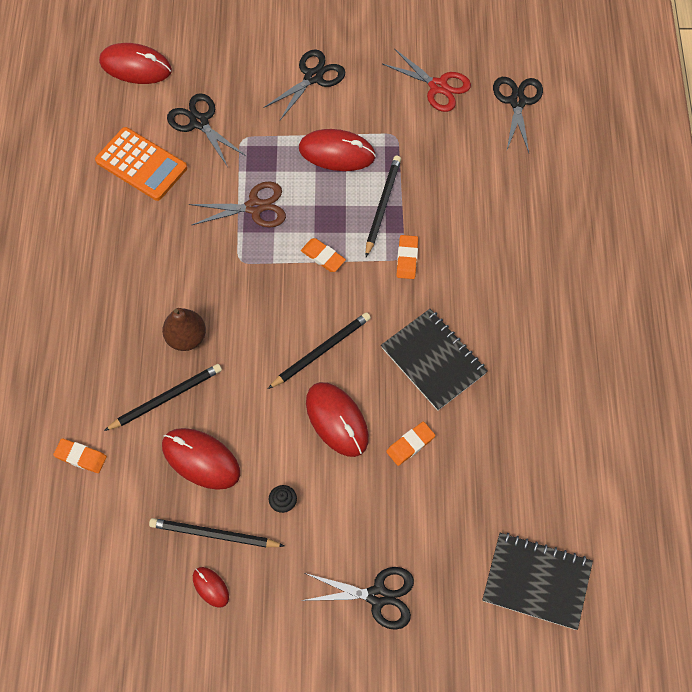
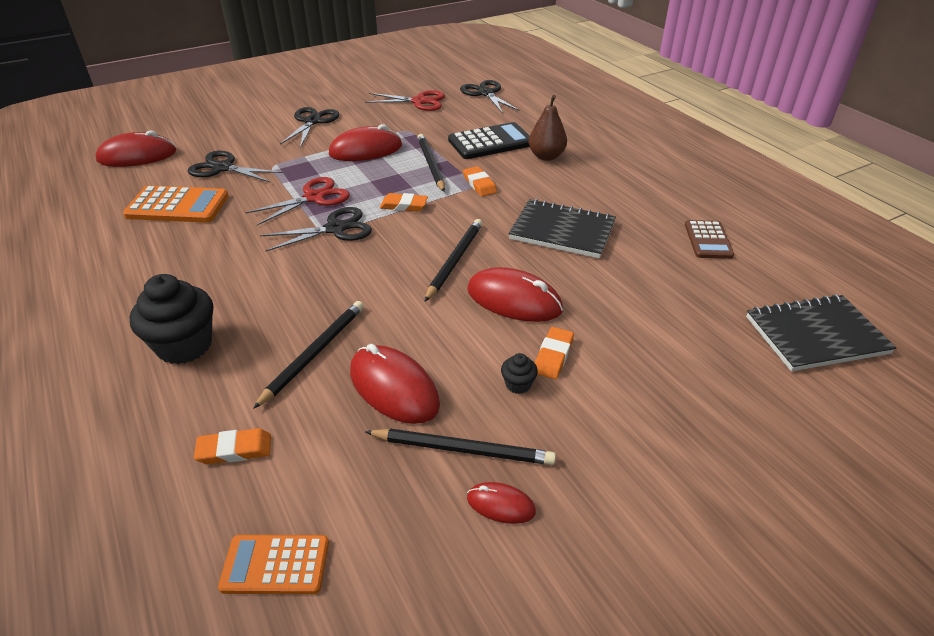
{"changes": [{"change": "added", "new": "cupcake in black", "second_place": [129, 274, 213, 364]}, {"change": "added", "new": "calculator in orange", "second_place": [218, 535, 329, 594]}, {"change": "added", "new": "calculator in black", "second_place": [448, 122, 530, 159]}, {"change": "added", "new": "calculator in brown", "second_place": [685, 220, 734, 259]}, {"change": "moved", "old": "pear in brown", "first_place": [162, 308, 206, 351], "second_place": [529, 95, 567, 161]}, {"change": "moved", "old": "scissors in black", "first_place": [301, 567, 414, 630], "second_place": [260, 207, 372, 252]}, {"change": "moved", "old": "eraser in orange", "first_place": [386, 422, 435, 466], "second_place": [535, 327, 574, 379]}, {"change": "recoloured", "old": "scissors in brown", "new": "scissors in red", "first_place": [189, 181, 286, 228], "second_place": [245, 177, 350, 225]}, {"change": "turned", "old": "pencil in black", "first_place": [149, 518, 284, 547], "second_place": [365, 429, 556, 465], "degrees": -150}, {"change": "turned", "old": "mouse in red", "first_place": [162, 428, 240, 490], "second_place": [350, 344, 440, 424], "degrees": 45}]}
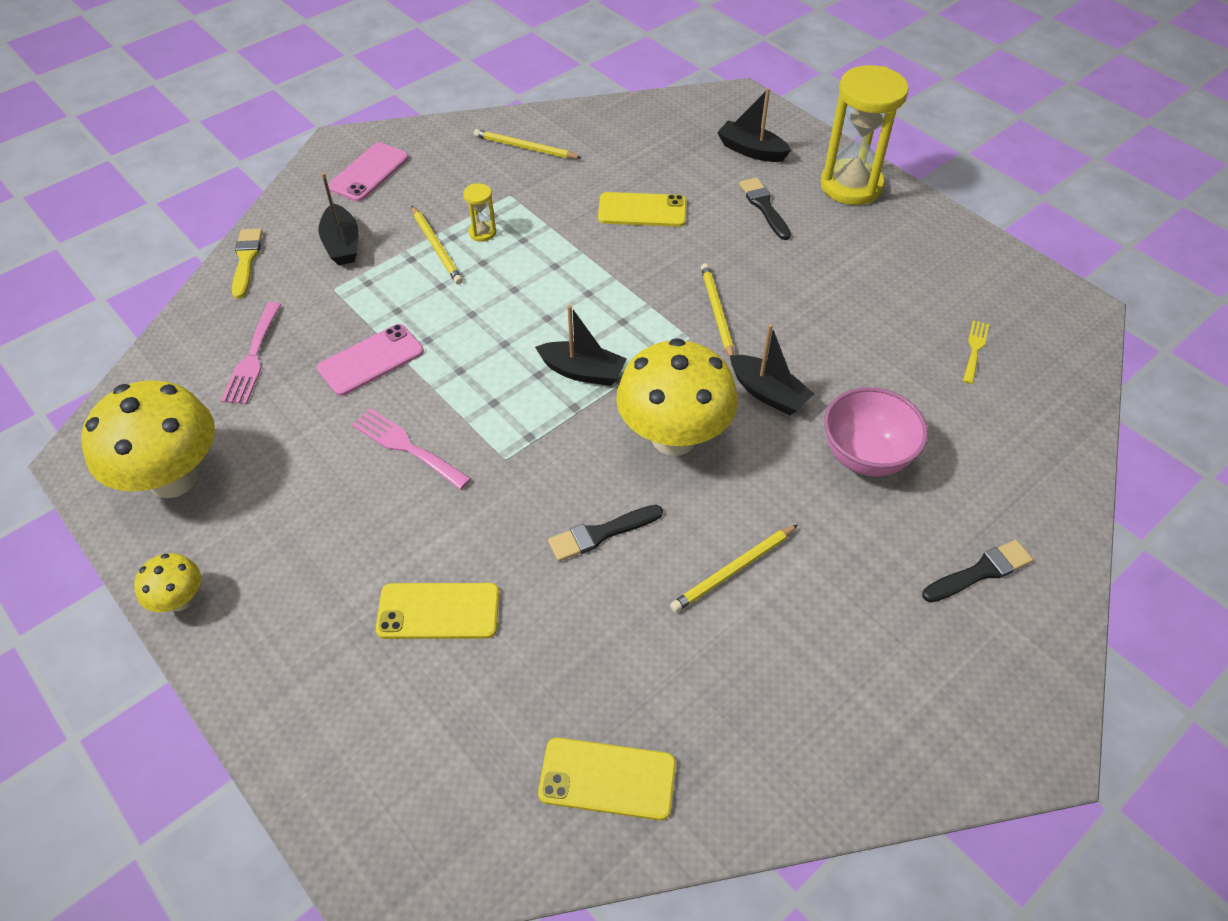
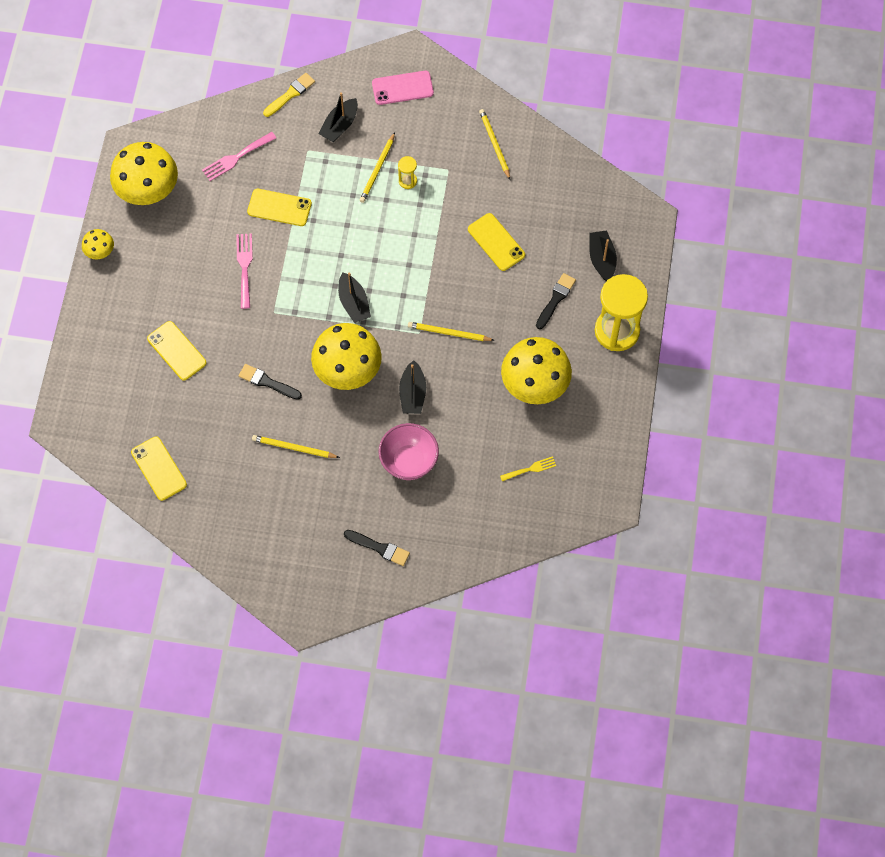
{"changes": [{"change": "added", "new": "mushroom in yellow", "second_place": [501, 337, 572, 404]}, {"change": "recoloured", "old": "phone in pink", "new": "phone in yellow", "first_place": [317, 324, 424, 396], "second_place": [247, 189, 312, 226]}, {"change": "turned", "old": "pencil in yellow", "first_place": [701, 263, 734, 358], "second_place": [408, 322, 495, 341], "degrees": -120}]}
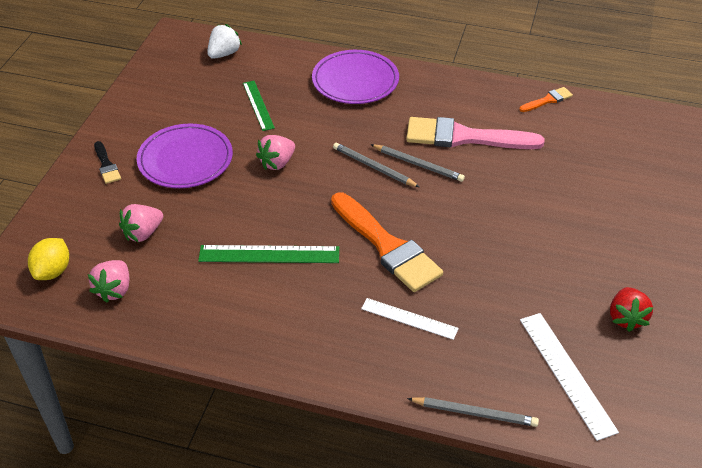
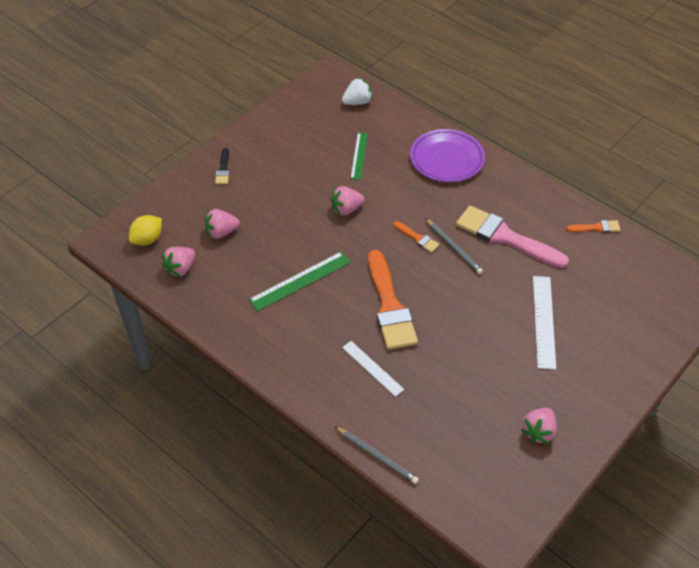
{"changes": [{"change": "removed", "old": "plate in purple", "first_place": [137, 124, 233, 188]}, {"change": "moved", "old": "ruler in white", "first_place": [520, 313, 619, 441], "second_place": [533, 276, 556, 369]}, {"change": "replaced", "old": "pencil in grey", "new": "brush in orange", "first_place": [333, 143, 419, 187], "second_place": [393, 221, 440, 253]}, {"change": "recoloured", "old": "strawberry in red", "new": "strawberry in pink", "first_place": [610, 287, 653, 332], "second_place": [521, 408, 557, 444]}, {"change": "turned", "old": "ruler in green", "first_place": [198, 245, 339, 263], "second_place": [248, 251, 351, 311], "degrees": -60}]}
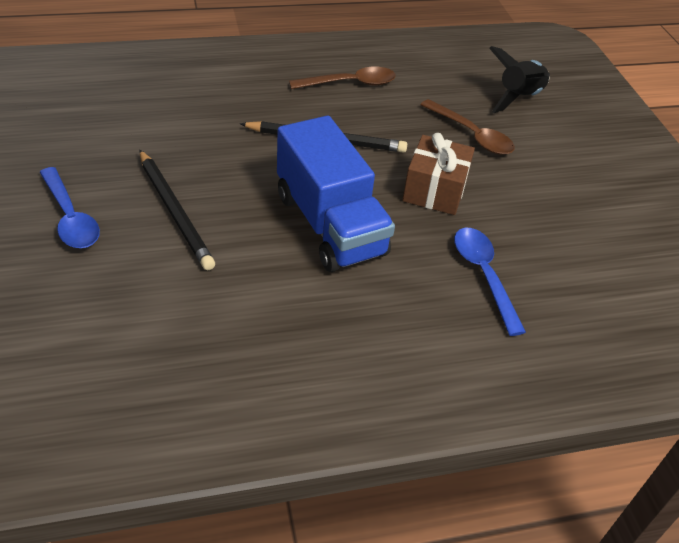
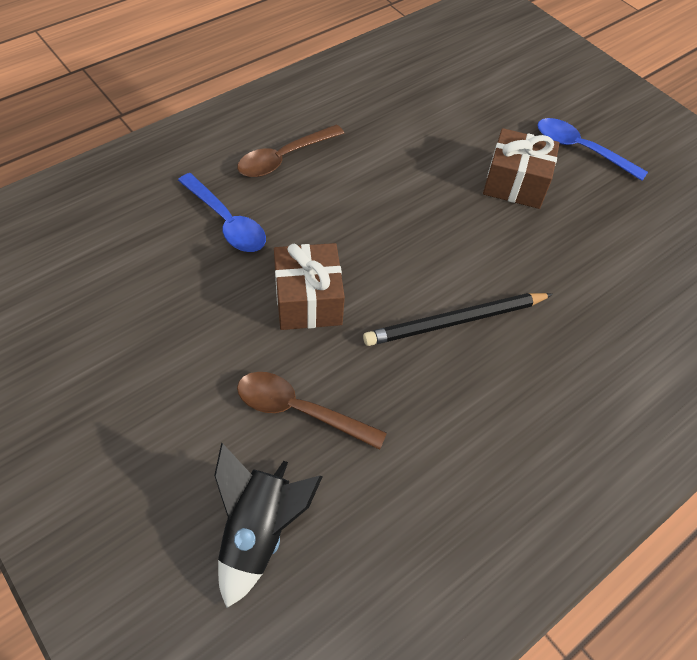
{"changes": [{"change": "removed", "old": "truck in blue", "first_place": [277, 116, 395, 272]}, {"change": "moved", "old": "spoon in brown", "first_place": [289, 67, 396, 89], "second_place": [237, 124, 344, 177]}, {"change": "replaced", "old": "pencil in black", "new": "gift in brown", "first_place": [140, 150, 215, 270], "second_place": [483, 128, 560, 209]}]}
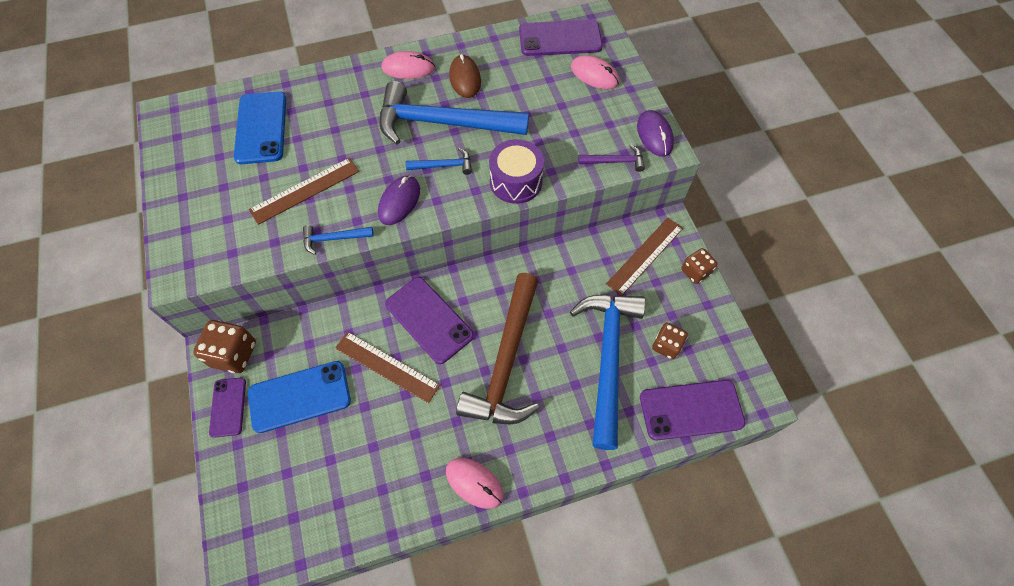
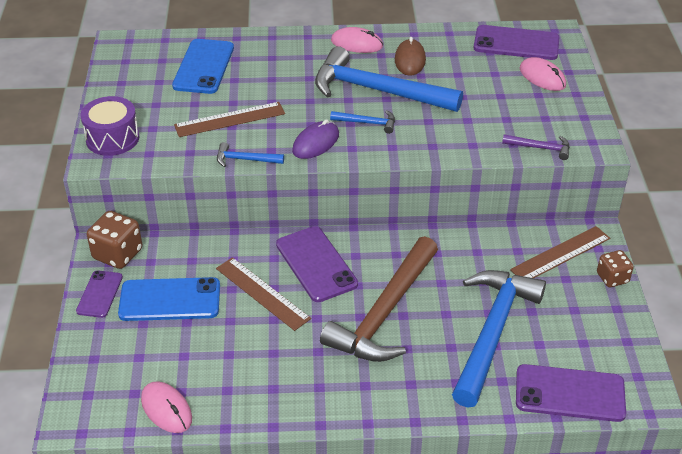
{"changes": [{"change": "removed", "old": "mouse in purple", "first_place": [637, 110, 674, 157]}, {"change": "removed", "old": "dice in brown", "first_place": [652, 323, 688, 359]}, {"change": "moved", "old": "mouse in pink", "first_place": [446, 458, 503, 509], "second_place": [141, 381, 192, 433]}, {"change": "moved", "old": "drum in purple", "first_place": [489, 139, 544, 204], "second_place": [80, 96, 139, 156]}]}
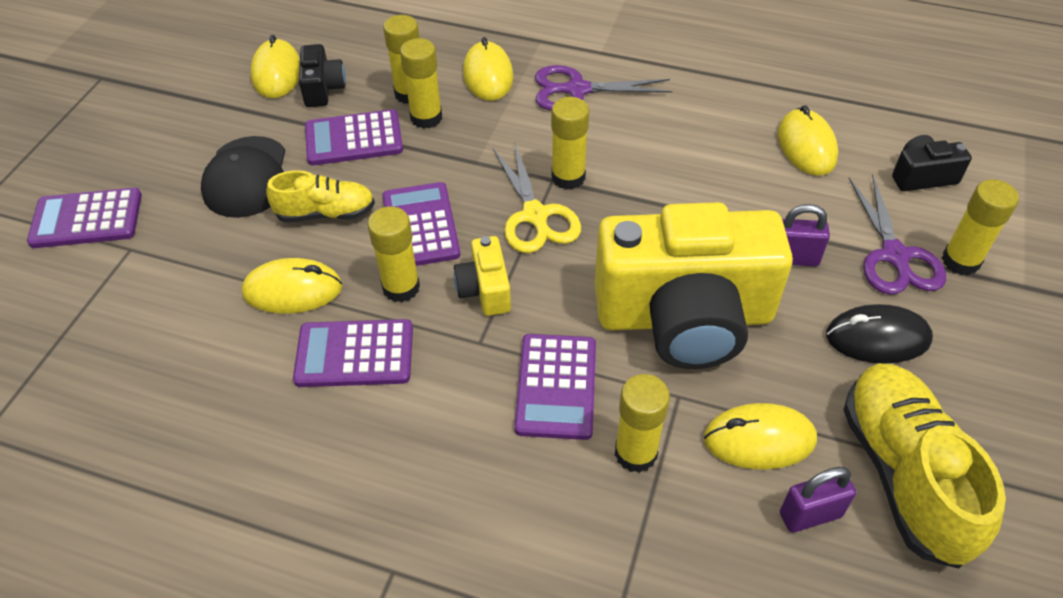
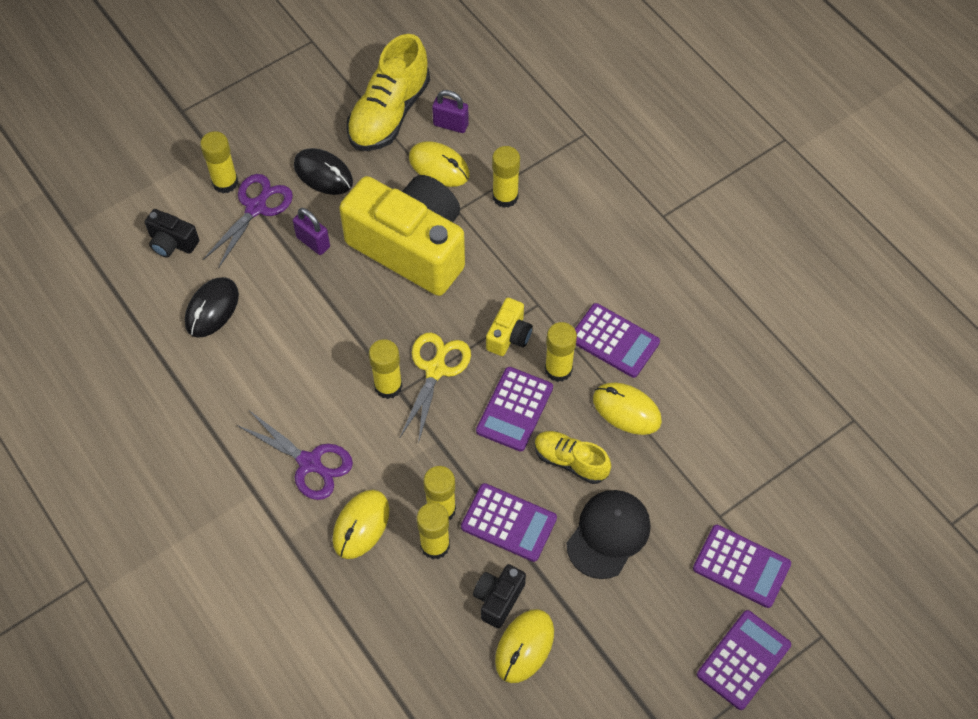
{"changes": [{"change": "moved", "old": "calculator in purple", "first_place": [514, 334, 596, 440], "second_place": [697, 610, 791, 710]}, {"change": "recoloured", "old": "mouse in yellow", "new": "mouse in black", "first_place": [778, 105, 838, 176], "second_place": [185, 277, 239, 338]}]}
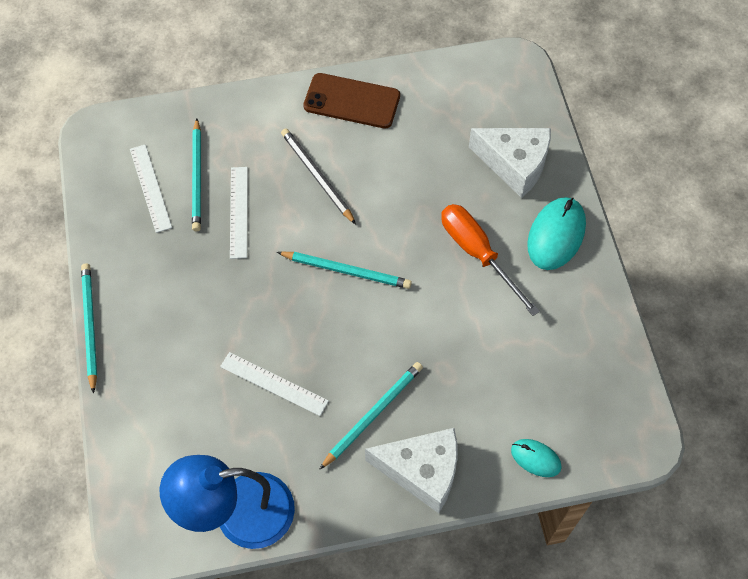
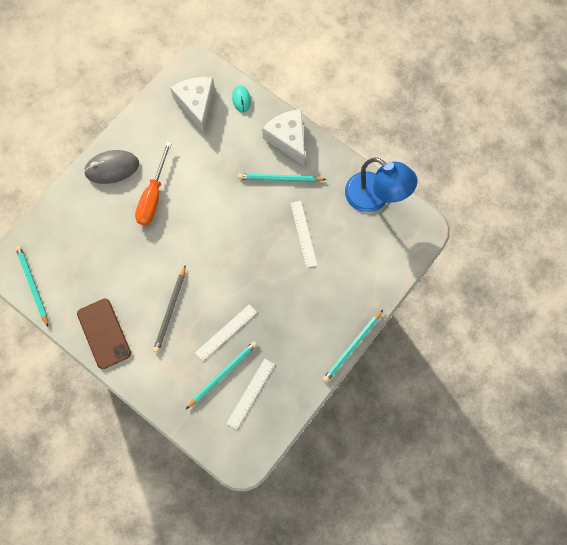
{"changes": [{"change": "moved", "old": "pencil in turquoise", "first_place": [277, 252, 412, 289], "second_place": [15, 245, 48, 327]}, {"change": "moved", "old": "cheese in white", "first_place": [469, 128, 551, 198], "second_place": [170, 77, 215, 133]}, {"change": "recoloured", "old": "mouse in turquoise", "new": "mouse in grey", "first_place": [527, 197, 586, 270], "second_place": [84, 150, 139, 184]}]}
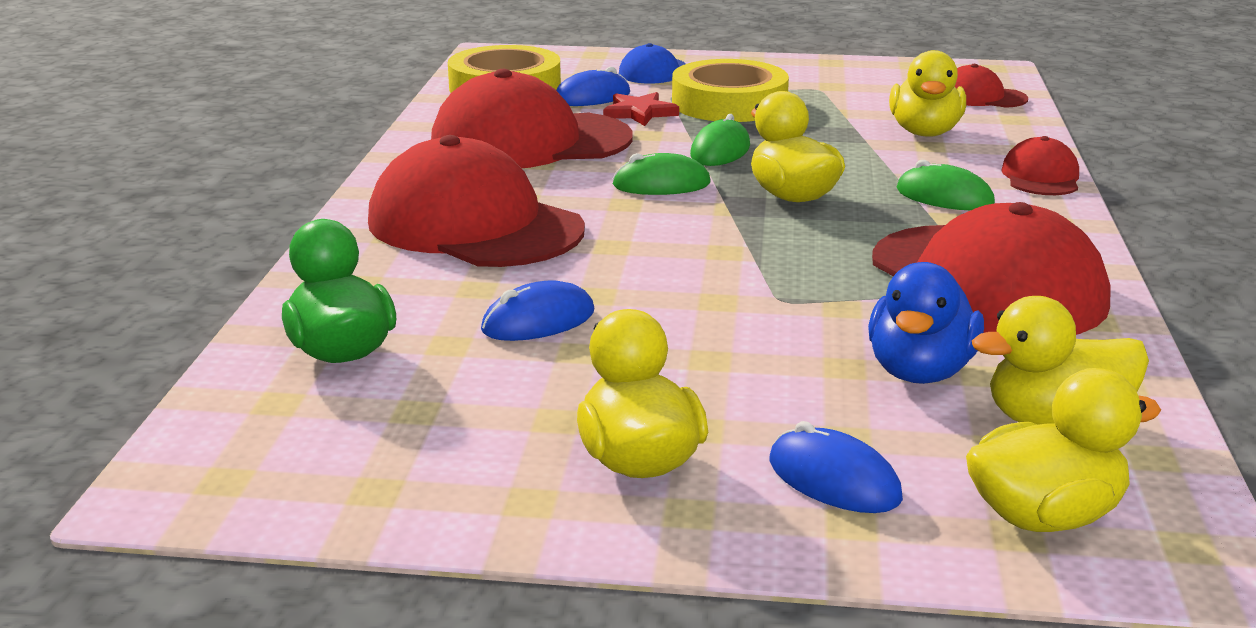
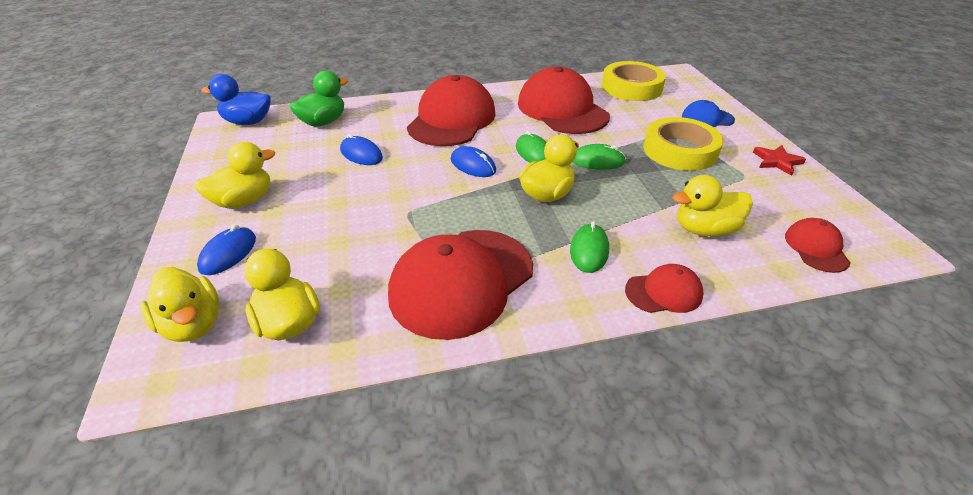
{"changes": [{"change": "moved", "old": "mouse in blue", "first_place": [556, 67, 630, 106], "second_place": [451, 146, 496, 177]}, {"change": "moved", "old": "star in red", "first_place": [603, 92, 679, 126], "second_place": [753, 145, 806, 176]}, {"change": "moved", "old": "duck in blue", "first_place": [868, 262, 984, 384], "second_place": [201, 74, 271, 125]}]}
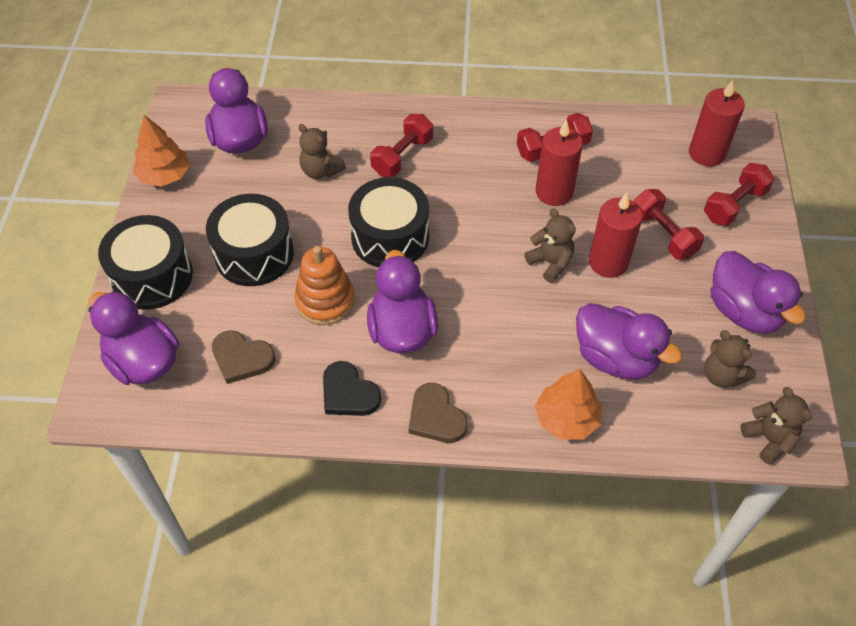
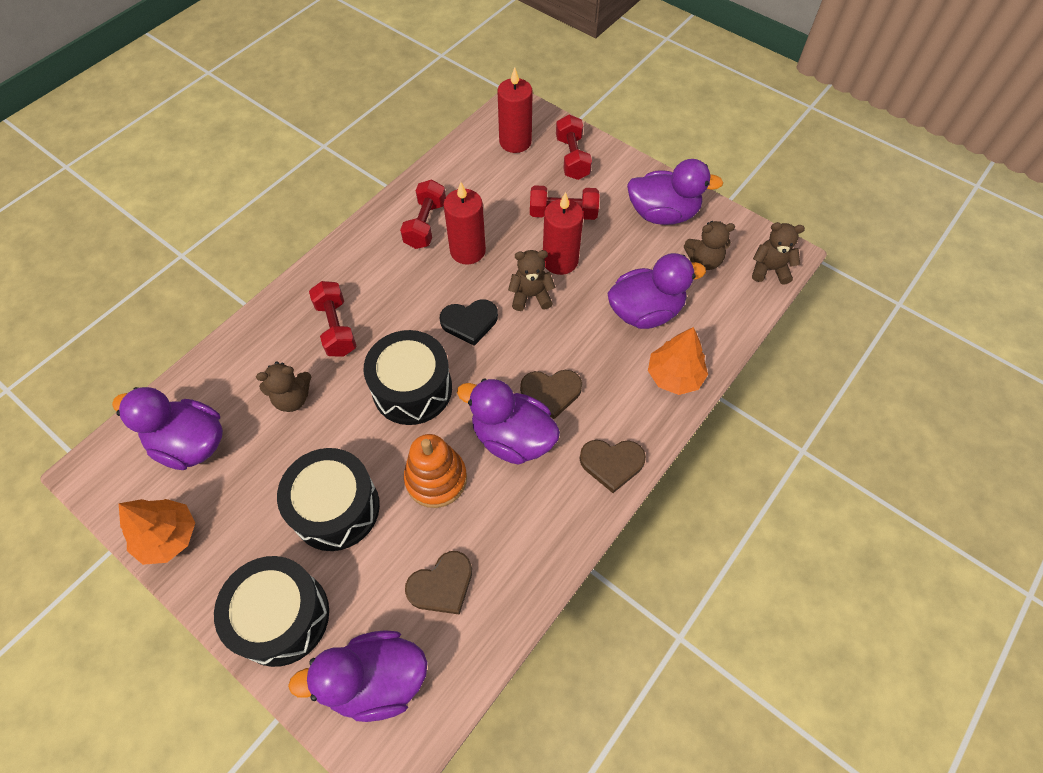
{"changes": [{"change": "added", "new": "heart in brown", "second_place": [520, 370, 582, 419]}, {"change": "moved", "old": "heart in black", "first_place": [323, 361, 381, 416], "second_place": [440, 300, 498, 346]}]}
